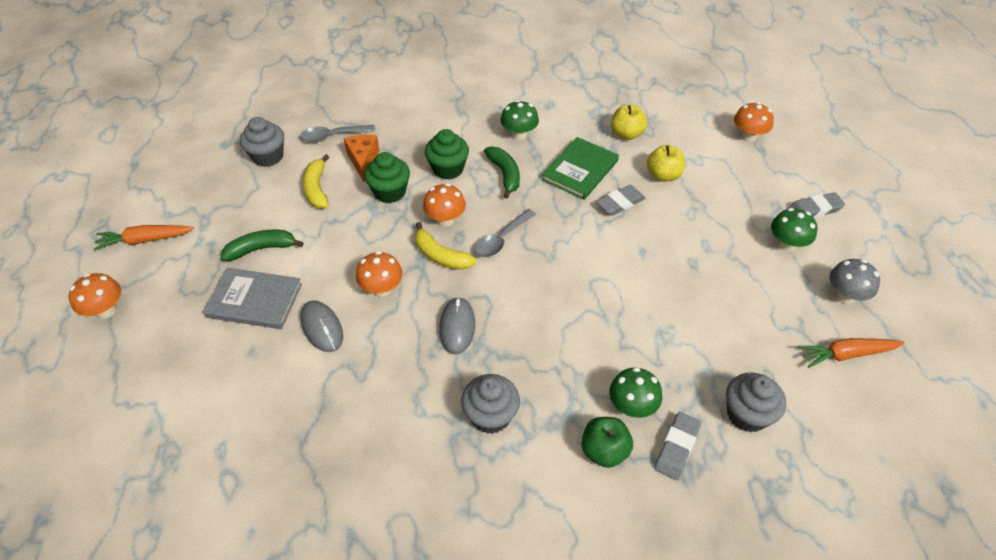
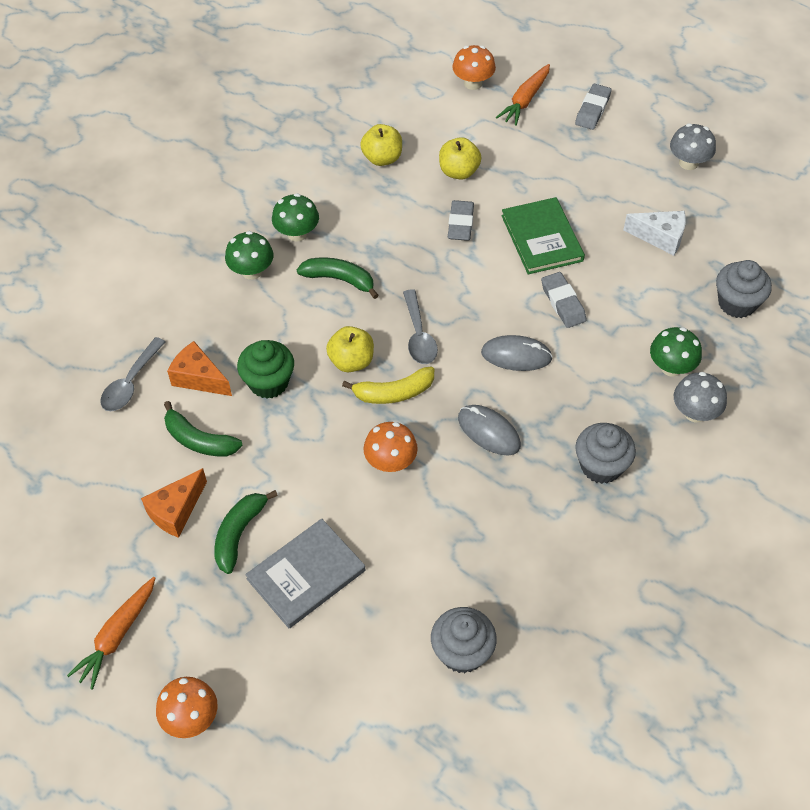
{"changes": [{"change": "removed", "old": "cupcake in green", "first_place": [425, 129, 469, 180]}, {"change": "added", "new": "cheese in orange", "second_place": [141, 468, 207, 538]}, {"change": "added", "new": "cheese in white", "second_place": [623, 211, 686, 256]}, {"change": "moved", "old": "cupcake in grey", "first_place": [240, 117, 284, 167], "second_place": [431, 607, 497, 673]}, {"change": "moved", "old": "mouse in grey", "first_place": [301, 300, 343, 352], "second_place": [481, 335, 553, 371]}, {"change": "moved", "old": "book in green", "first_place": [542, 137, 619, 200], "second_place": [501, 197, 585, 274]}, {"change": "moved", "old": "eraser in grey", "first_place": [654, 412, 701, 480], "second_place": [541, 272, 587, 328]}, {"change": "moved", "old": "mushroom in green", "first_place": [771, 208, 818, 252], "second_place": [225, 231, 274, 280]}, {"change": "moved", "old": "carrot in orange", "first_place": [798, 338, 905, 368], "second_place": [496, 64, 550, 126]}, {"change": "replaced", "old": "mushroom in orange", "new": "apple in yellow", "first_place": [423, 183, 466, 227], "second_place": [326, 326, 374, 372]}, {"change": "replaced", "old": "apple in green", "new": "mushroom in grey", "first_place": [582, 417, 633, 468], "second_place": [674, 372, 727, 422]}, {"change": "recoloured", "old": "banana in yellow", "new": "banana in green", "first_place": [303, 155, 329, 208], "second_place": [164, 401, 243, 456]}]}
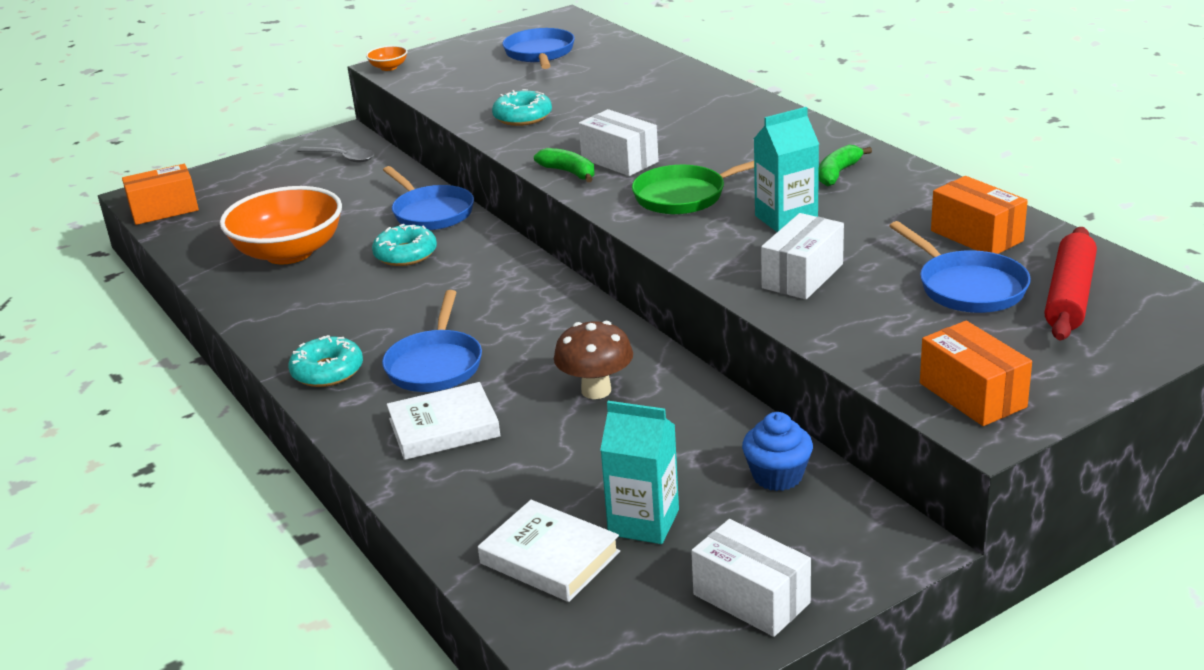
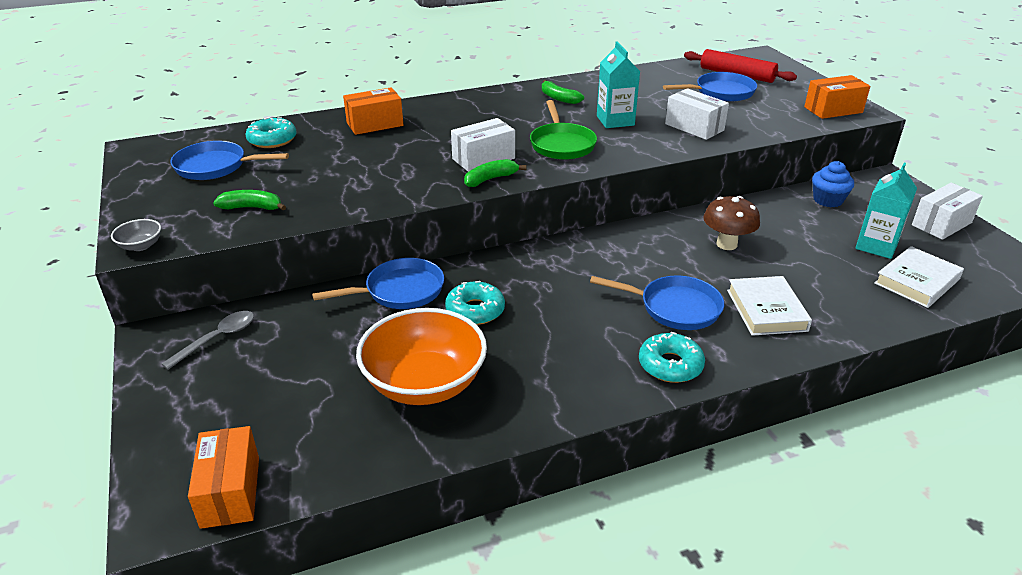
{"changes": [{"change": "added", "new": "banana in green", "second_place": [213, 190, 286, 210]}, {"change": "moved", "old": "donut in turquoise", "first_place": [492, 89, 552, 126], "second_place": [245, 117, 296, 148]}, {"change": "moved", "old": "box in orange", "first_place": [931, 176, 1028, 254], "second_place": [343, 87, 403, 135]}, {"change": "recoloured", "old": "bowl in orange", "new": "bowl in grey", "first_place": [366, 45, 408, 71], "second_place": [111, 219, 161, 251]}]}
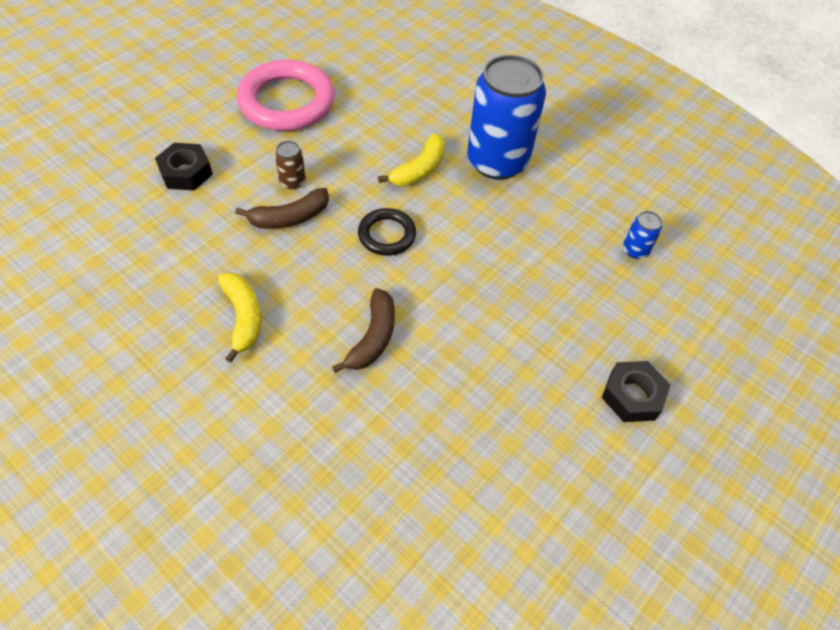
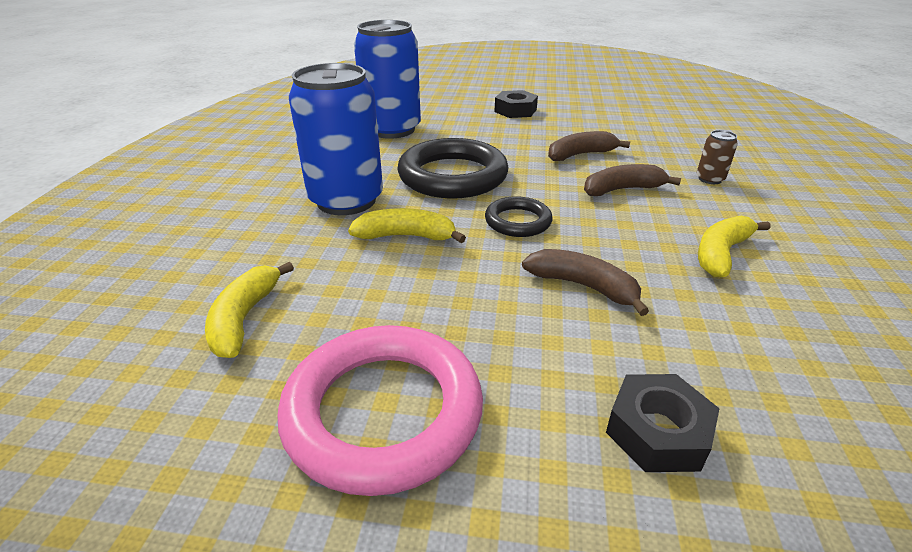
{"changes": [{"change": "added", "new": "banana in yellow", "second_place": [205, 262, 294, 358]}, {"change": "added", "new": "ring in black", "second_place": [397, 138, 509, 199]}, {"change": "added", "new": "banana in brown", "second_place": [548, 131, 630, 161]}, {"change": "moved", "old": "can in brown", "first_place": [275, 141, 306, 189], "second_place": [697, 130, 738, 184]}, {"change": "resized", "old": "can in blue", "first_place": [623, 211, 662, 259], "second_place": [354, 20, 421, 139], "factor": 2.49}]}
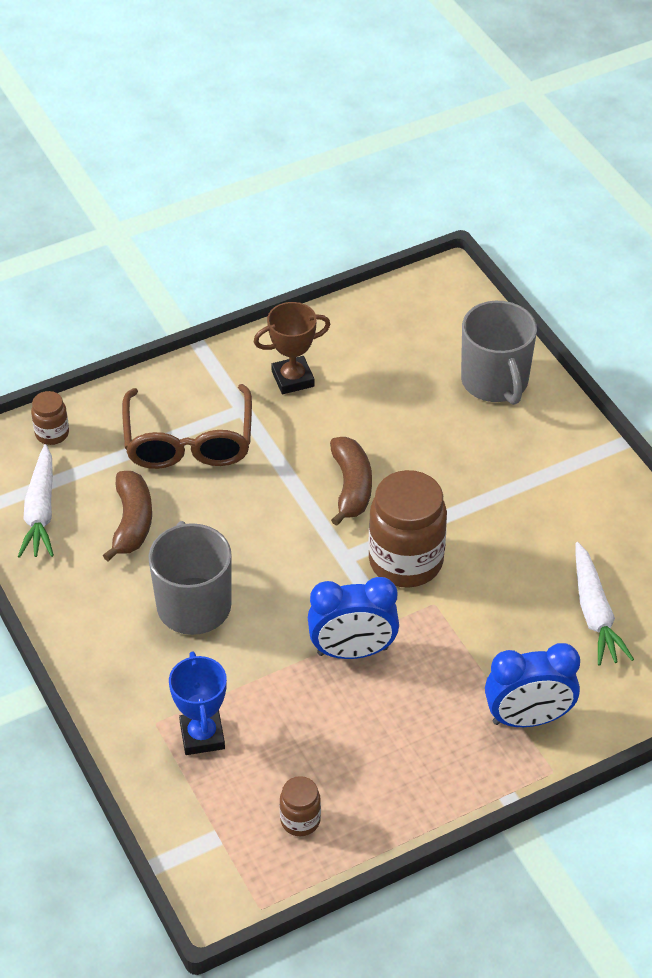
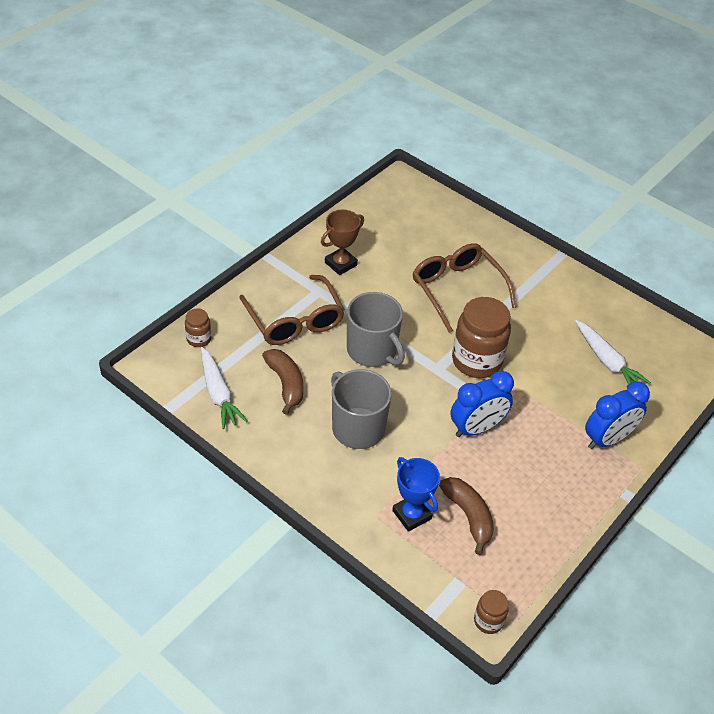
{"changes": [{"change": "added", "new": "glasses in brown", "second_place": [413, 243, 517, 333]}, {"change": "moved", "old": "jar in brown", "first_place": [280, 776, 321, 836], "second_place": [474, 590, 509, 634]}, {"change": "moved", "old": "banana in brown", "first_place": [330, 437, 372, 526], "second_place": [439, 477, 494, 555]}, {"change": "moved", "old": "mug in grey", "first_place": [461, 301, 537, 405], "second_place": [347, 292, 405, 367]}]}
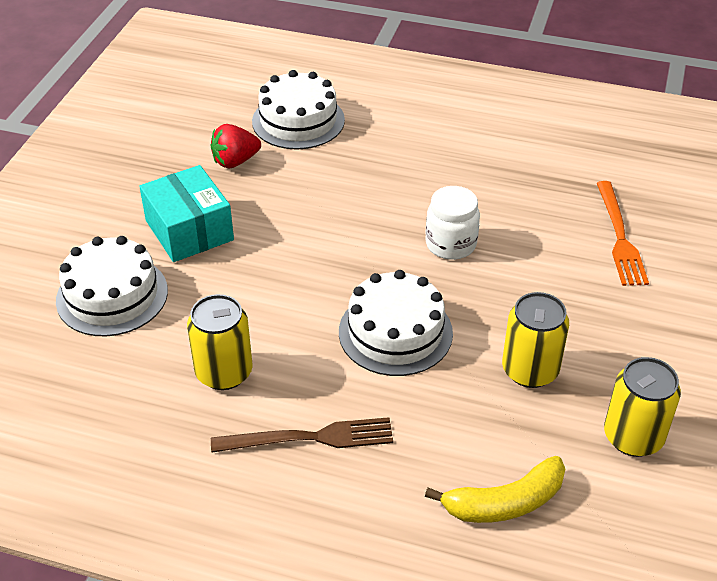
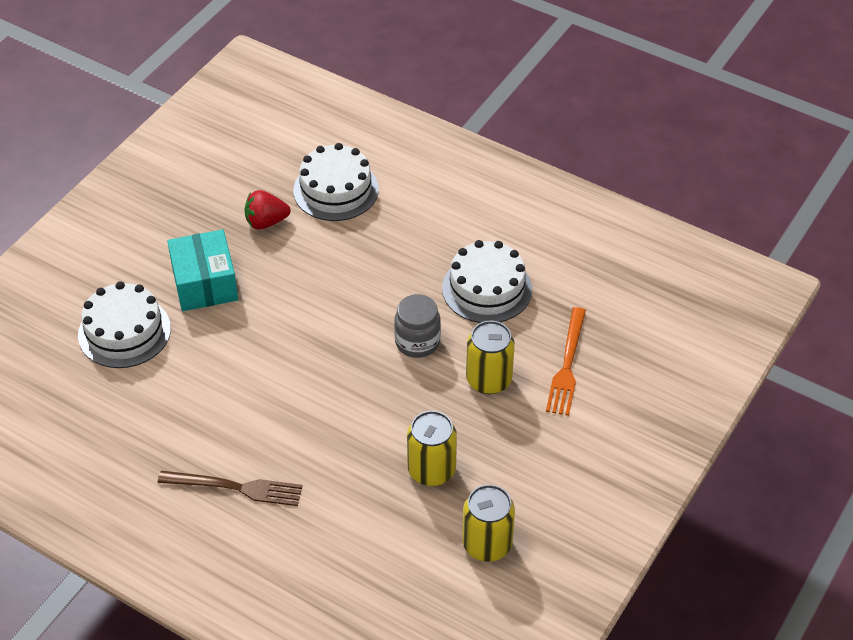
{"changes": [{"change": "removed", "old": "banana in yellow", "first_place": [425, 456, 565, 523]}, {"change": "moved", "old": "can in yellow", "first_place": [187, 294, 253, 390], "second_place": [466, 321, 515, 394]}, {"change": "moved", "old": "cake in white", "first_place": [339, 270, 453, 376], "second_place": [442, 240, 532, 323]}, {"change": "recoloured", "old": "jar in white", "new": "jar in grey", "first_place": [426, 186, 480, 260], "second_place": [394, 294, 441, 358]}]}
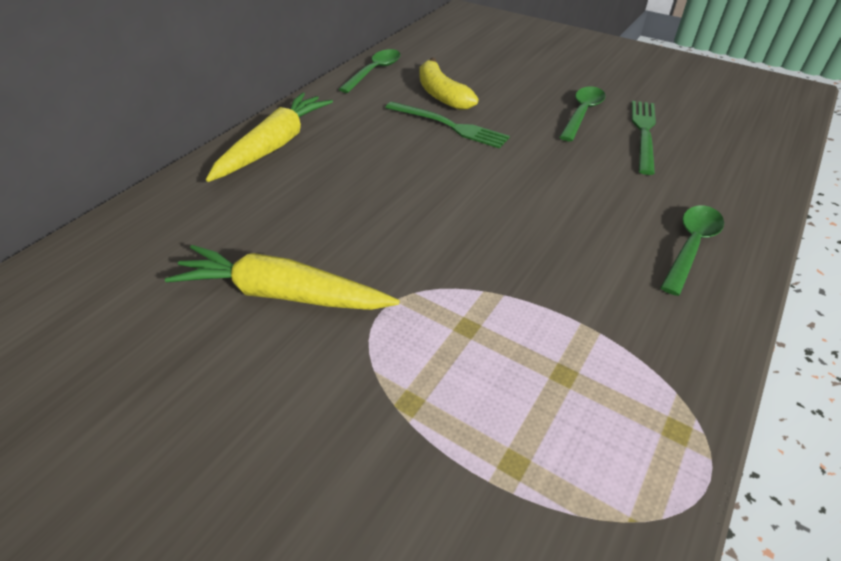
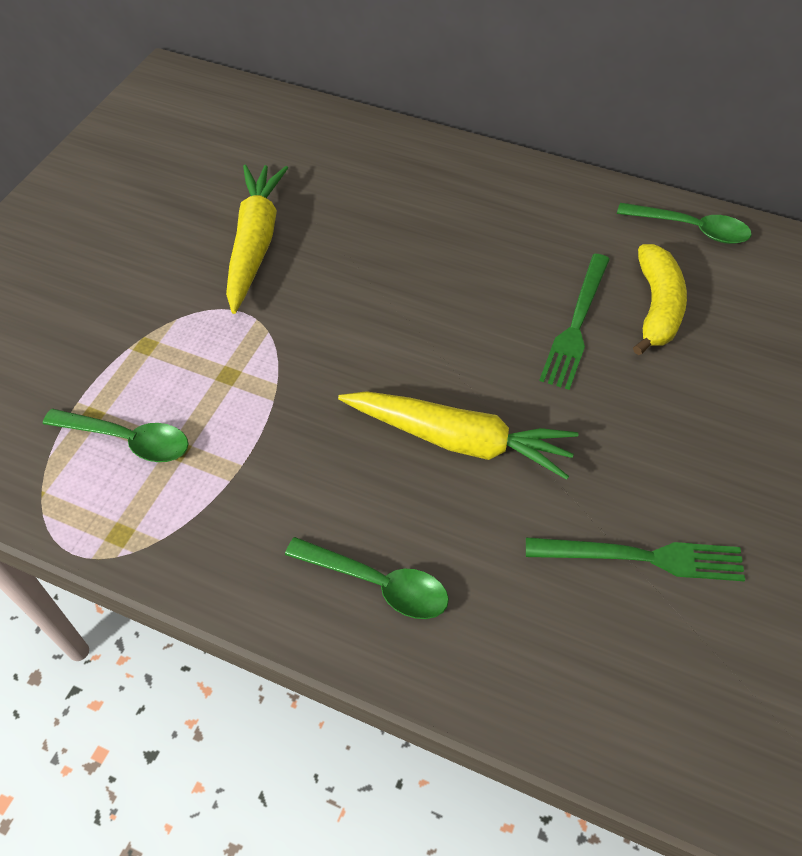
{"changes": [{"change": "moved", "old": "carrot in yellow", "first_place": [206, 92, 333, 182], "second_place": [338, 391, 579, 480]}, {"change": "moved", "old": "spoon in green", "first_place": [559, 86, 605, 142], "second_place": [43, 409, 189, 462]}, {"change": "turned", "old": "banana in yellow", "first_place": [419, 58, 478, 110], "second_place": [633, 244, 687, 355], "degrees": 135}]}
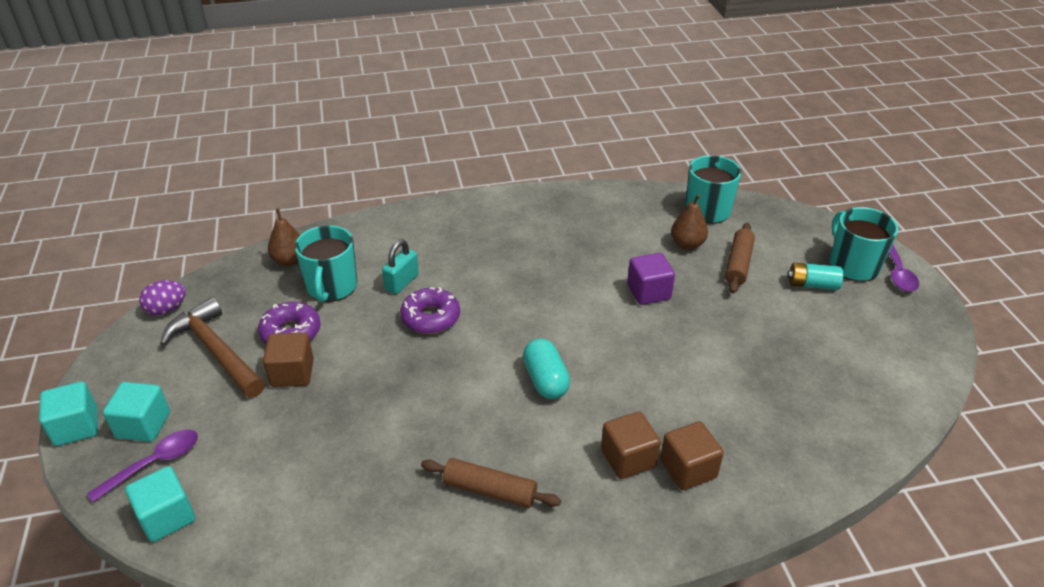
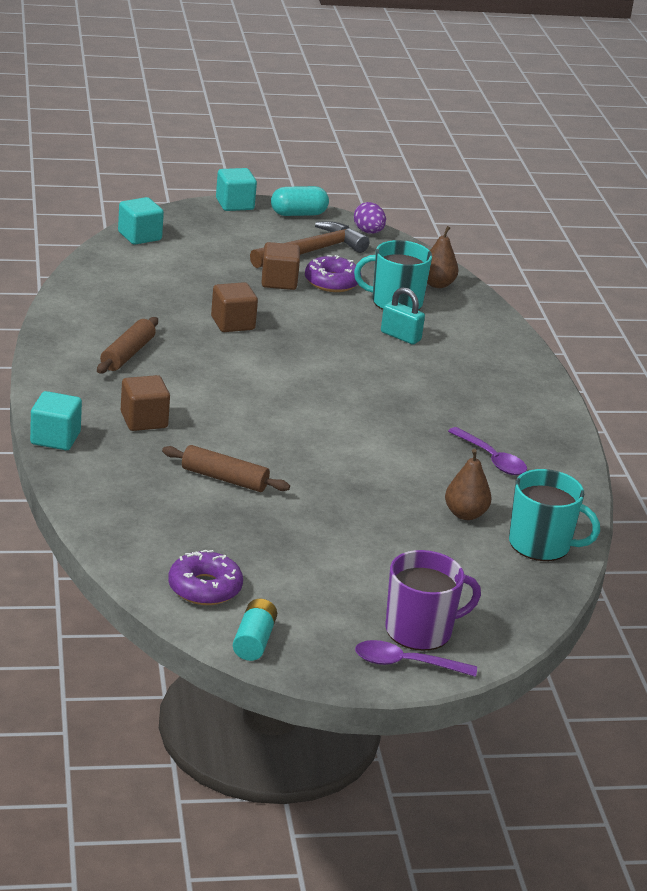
{"changes": [{"change": "removed", "old": "cube in purple", "first_place": [627, 253, 675, 305]}, {"change": "moved", "old": "spoon in purple", "first_place": [87, 429, 198, 502], "second_place": [448, 427, 527, 475]}, {"change": "moved", "old": "cube in turquoise", "first_place": [103, 382, 170, 442], "second_place": [30, 391, 82, 450]}, {"change": "moved", "old": "donut in purple", "first_place": [400, 287, 460, 334], "second_place": [168, 550, 243, 605]}, {"change": "moved", "old": "capsule in turquoise", "first_place": [523, 338, 570, 399], "second_place": [271, 186, 329, 216]}, {"change": "moved", "old": "cube in brown", "first_place": [660, 421, 724, 490], "second_place": [211, 282, 258, 332]}, {"change": "moved", "old": "rolling pin in brown", "first_place": [725, 223, 755, 293], "second_place": [162, 445, 290, 492]}, {"change": "moved", "old": "battery in turquoise", "first_place": [787, 263, 843, 290], "second_place": [233, 599, 277, 661]}, {"change": "recoloured", "old": "mug in turquoise", "new": "mug in purple", "first_place": [830, 207, 898, 282], "second_place": [385, 550, 481, 651]}]}
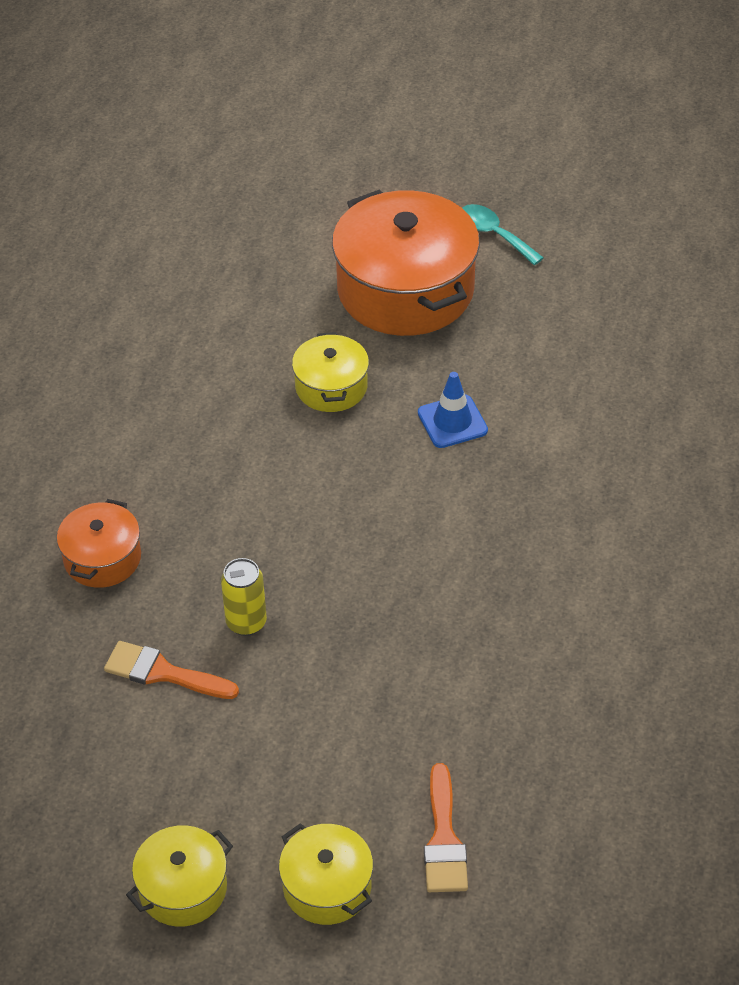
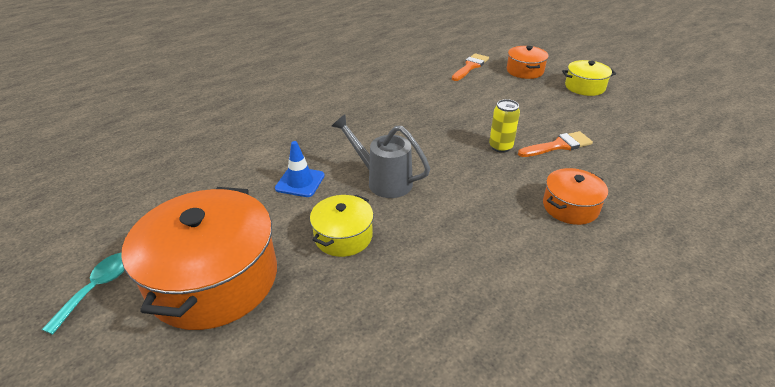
{"changes": [{"change": "added", "new": "watering can in grey", "second_place": [331, 114, 430, 198]}, {"change": "recoloured", "old": "pot in yellow", "new": "pot in orange", "first_place": [279, 823, 373, 925], "second_place": [507, 46, 549, 79]}, {"change": "turned", "old": "brush in orange", "first_place": [104, 641, 239, 699], "second_place": [518, 131, 593, 157], "degrees": -75}, {"change": "turned", "old": "spoon in turquoise", "first_place": [462, 204, 544, 265], "second_place": [42, 253, 125, 335], "degrees": -150}]}
